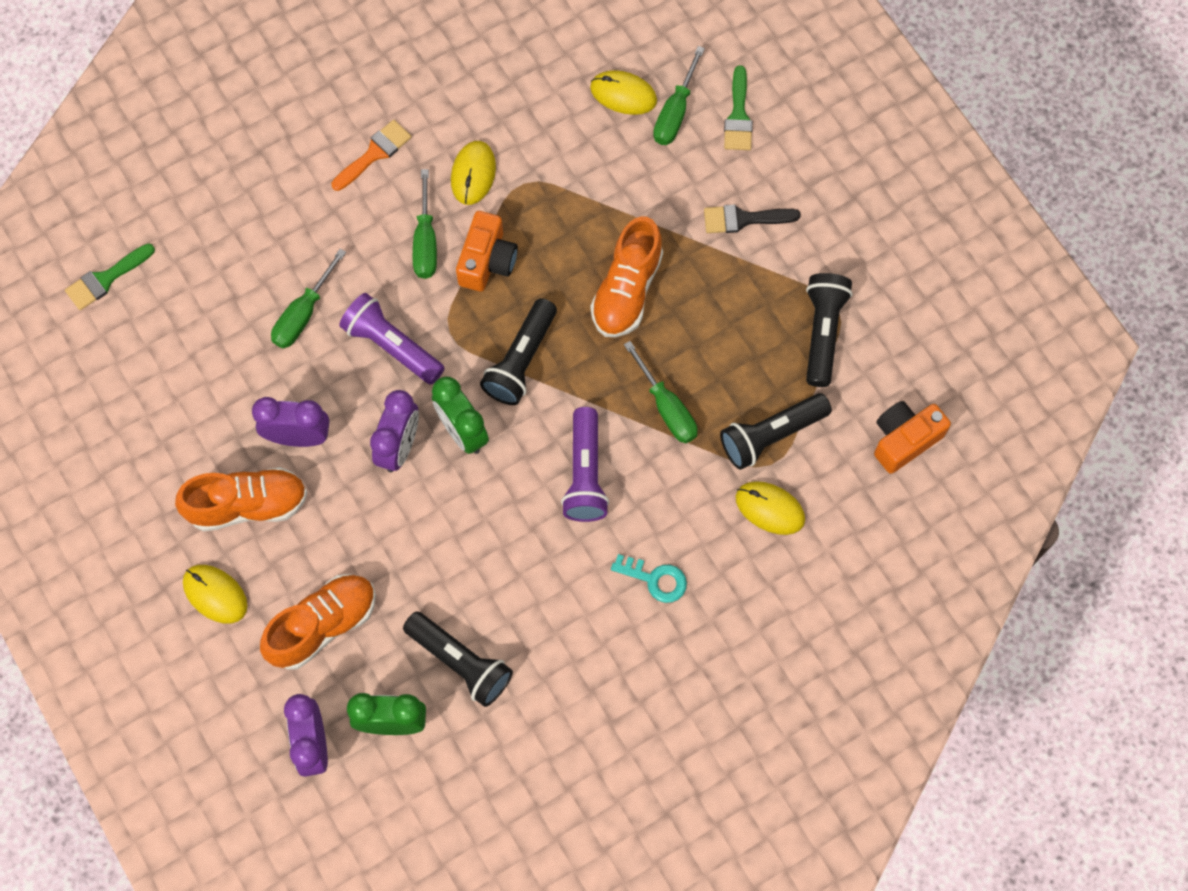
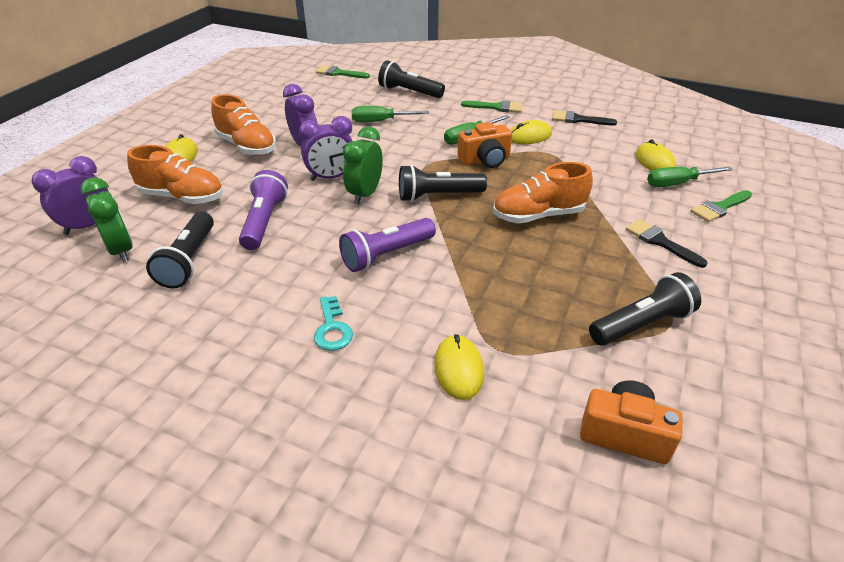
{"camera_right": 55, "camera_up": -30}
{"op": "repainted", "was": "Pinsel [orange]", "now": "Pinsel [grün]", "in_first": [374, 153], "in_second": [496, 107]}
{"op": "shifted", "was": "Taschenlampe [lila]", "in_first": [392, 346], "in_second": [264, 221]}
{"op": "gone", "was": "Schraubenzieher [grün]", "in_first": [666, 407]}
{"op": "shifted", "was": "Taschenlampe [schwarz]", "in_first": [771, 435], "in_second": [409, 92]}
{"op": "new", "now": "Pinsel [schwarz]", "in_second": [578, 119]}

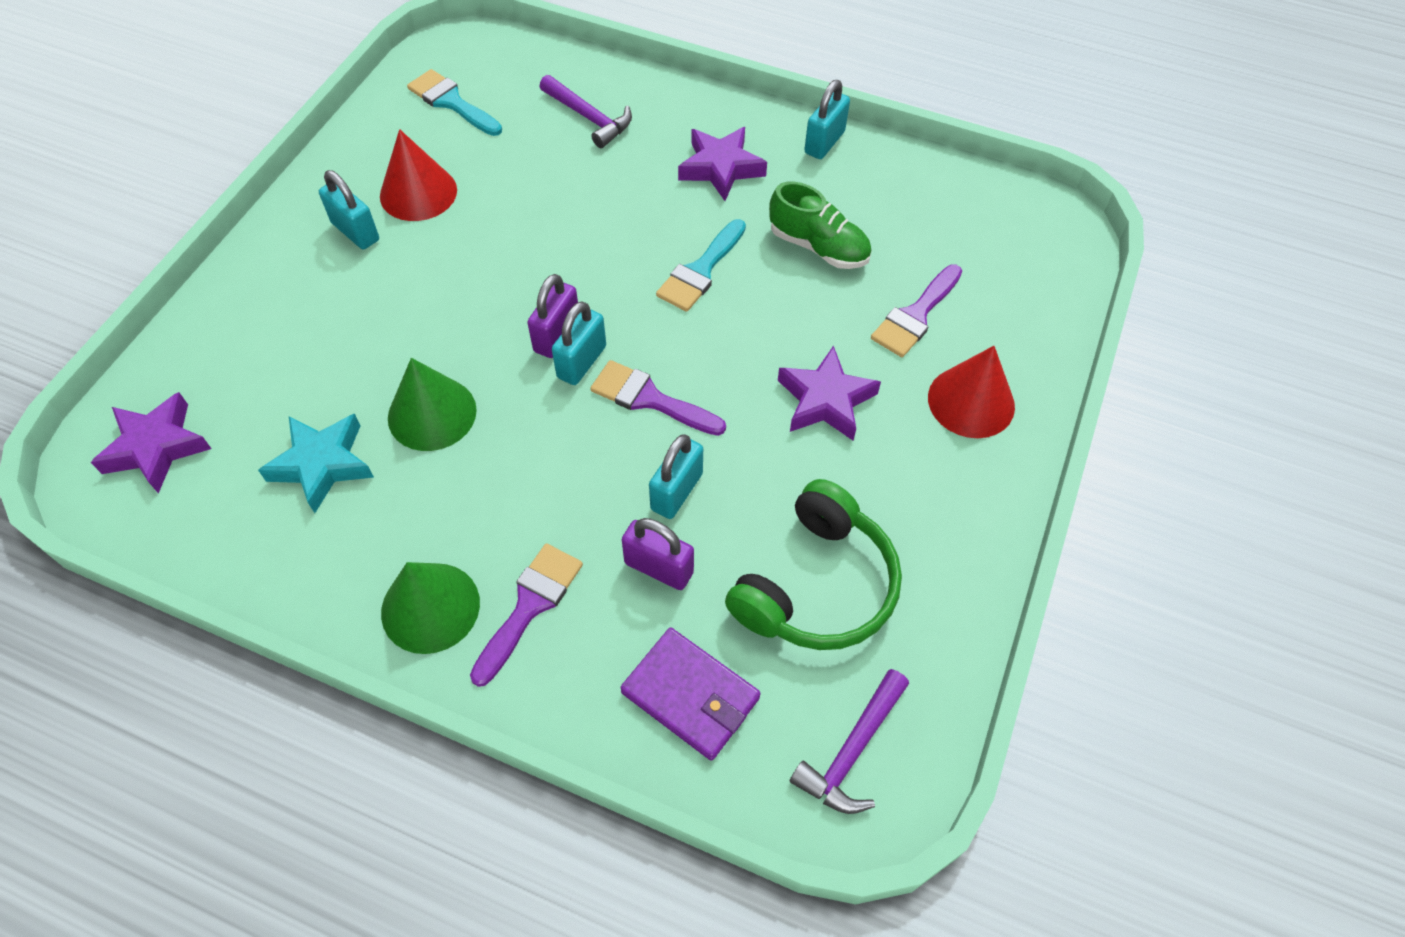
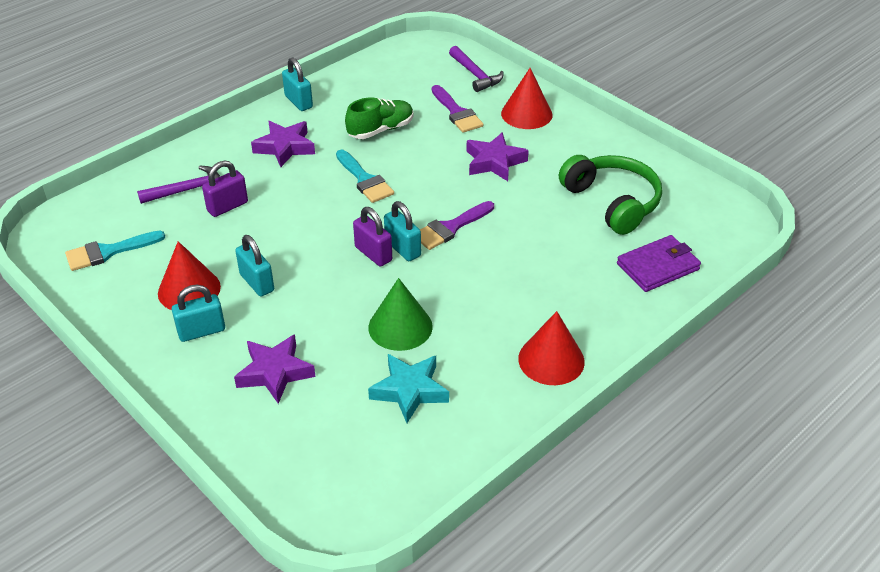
{"camera_right": -65, "camera_up": -15}
{"op": "shifted", "was": "Stern [lila]", "in_first": [156, 447], "in_second": [275, 372]}
{"op": "repainted", "was": "Kegel [grün]", "now": "Kegel [rot]", "in_first": [430, 607], "in_second": [551, 360]}
{"op": "gone", "was": "Pinsel [lila]", "in_first": [530, 606]}
{"op": "shifted", "was": "Vorhängeschloss [lila]", "in_first": [659, 568], "in_second": [227, 206]}
{"op": "shifted", "was": "Vorhängeschloss [türkis]", "in_first": [676, 491], "in_second": [257, 282]}
{"op": "shifted", "was": "Hammer [lila]", "in_first": [852, 751], "in_second": [475, 75]}

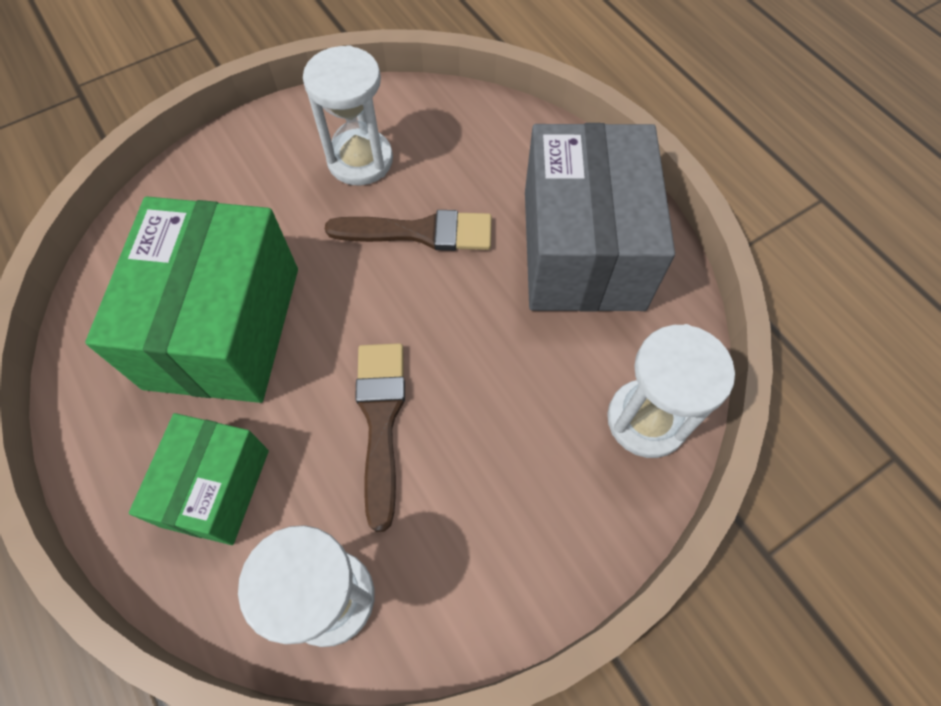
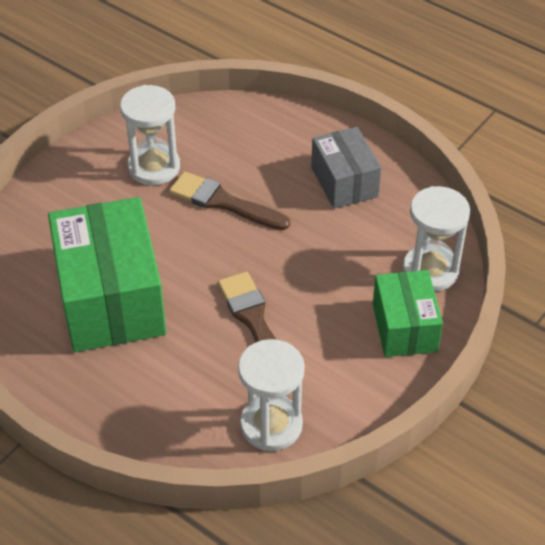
{"camera_right": -20, "camera_up": -15}
{"op": "shifted", "was": "Schachtel [grün]", "in_first": [216, 487], "in_second": [404, 327]}
{"op": "rotated", "was": "Pinsel [braun]", "in_first": [420, 232], "in_second": [223, 202], "clockwise": -135}
{"op": "scaled", "was": "Schachtel [grau]", "in_first": [583, 249], "in_second": [344, 182], "ratio": 0.58}

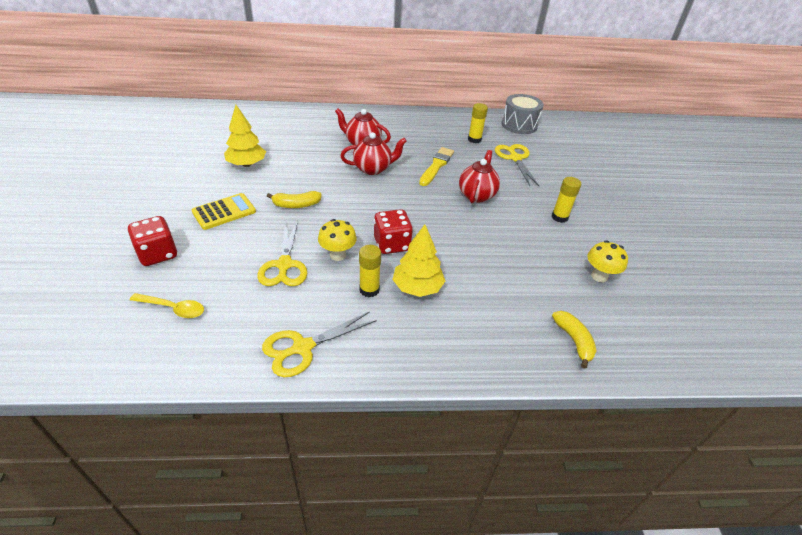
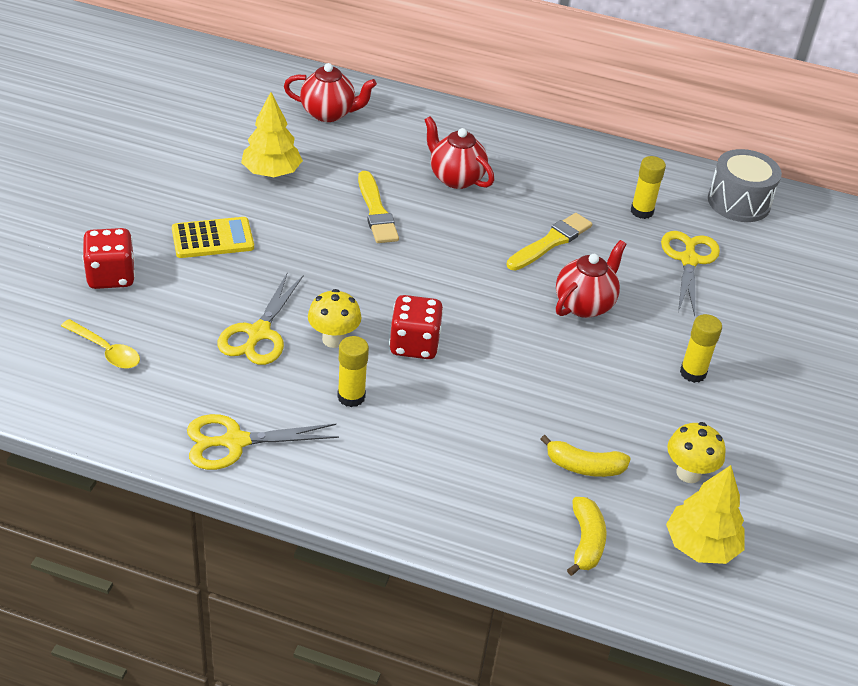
{"camera_right": 20, "camera_up": 0}
{"op": "shifted", "was": "Banane [gelb]", "in_first": [296, 205], "in_second": [584, 466]}
{"op": "shifted", "was": "Teekanne [rot]", "in_first": [373, 169], "in_second": [329, 113]}
{"op": "shifted", "was": "Baum [gelb]", "in_first": [417, 287], "in_second": [701, 545]}
{"op": "new", "now": "Pinsel [gelb]", "in_second": [376, 211]}

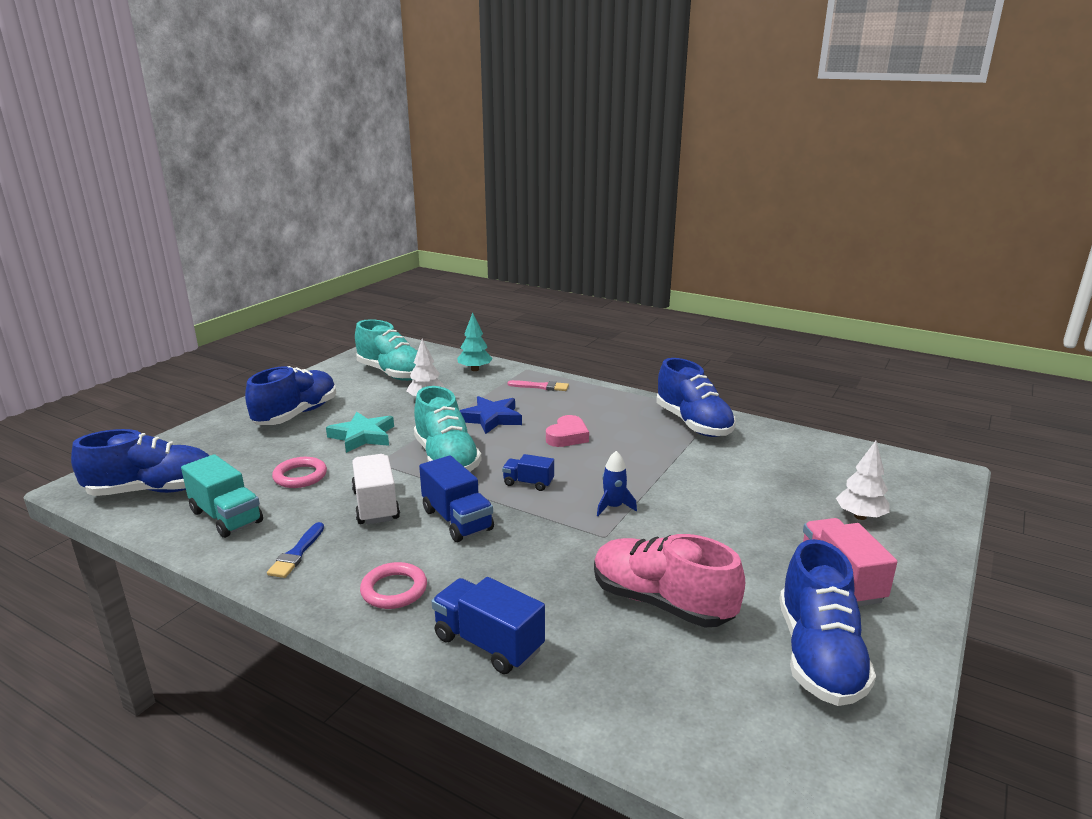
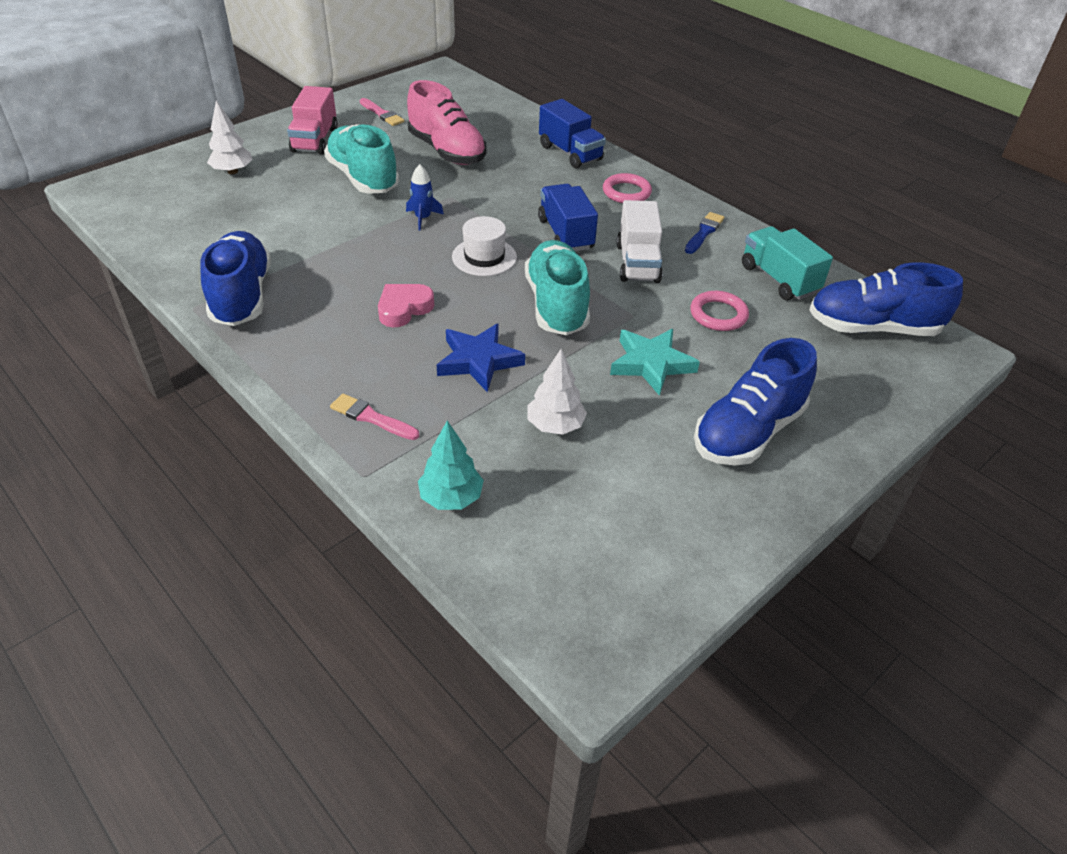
{"camera_right": -165, "camera_up": 20}
{"op": "shifted", "was": "Schuh [türkis]", "in_first": [392, 373], "in_second": [363, 178]}
{"op": "swapped", "was": "Lastwagen [blau]", "now": "Hut [weiß]", "in_first": [528, 483], "in_second": [484, 257]}
{"op": "swapped", "was": "Schuh [blau]", "now": "Pinsel [rosa]", "in_first": [818, 655], "in_second": [382, 114]}

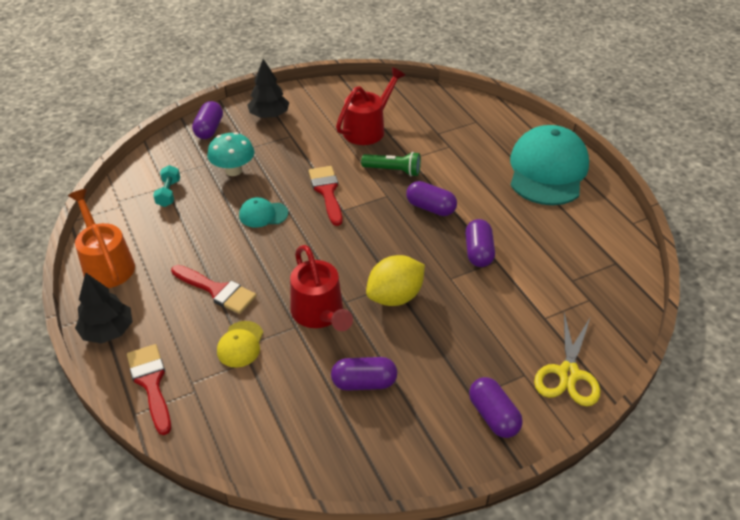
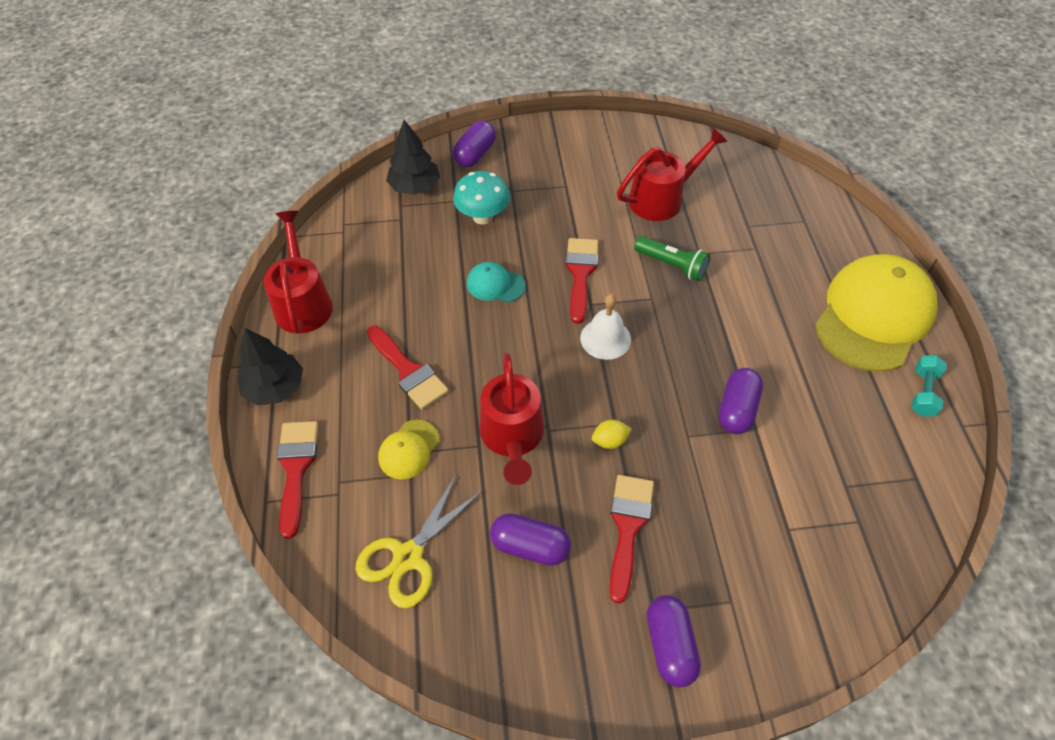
{"camera_right": 20, "camera_up": 10}
{"op": "repainted", "was": "Gießkanne [orange]", "now": "Gießkanne [rot]", "in_first": [106, 264], "in_second": [303, 302]}
{"op": "shifted", "was": "Hantel [türkis]", "in_first": [168, 193], "in_second": [923, 393]}
{"op": "shifted", "was": "Baum [schwarz]", "in_first": [269, 115], "in_second": [415, 187]}
{"op": "scaled", "was": "Zitrone [gelb]", "in_first": [395, 296], "in_second": [610, 441], "ratio": 0.47}
{"op": "gone", "was": "Kapsel [lila]", "in_first": [430, 208]}
{"op": "repainted", "was": "Kappe [türkis]", "now": "Kappe [gelb]", "in_first": [547, 170], "in_second": [873, 316]}
{"op": "shifted", "was": "Schere [gelb]", "in_first": [568, 374], "in_second": [408, 557]}
{"op": "new", "now": "Glocke [weiß]", "in_second": [605, 338]}
{"op": "new", "now": "Pinsel [rot]", "in_second": [628, 527]}

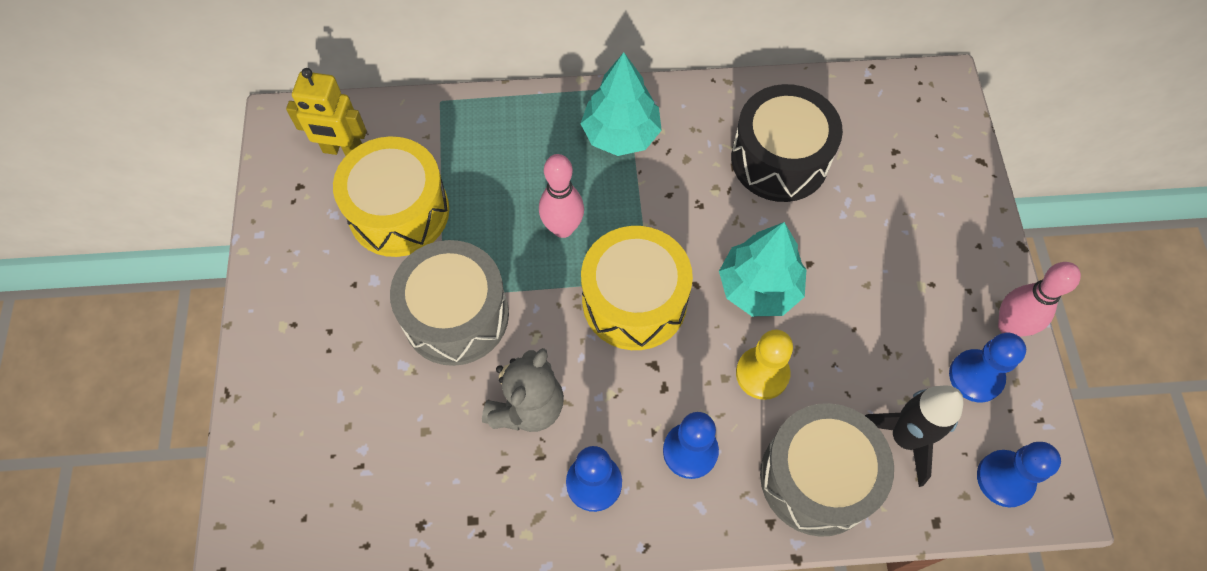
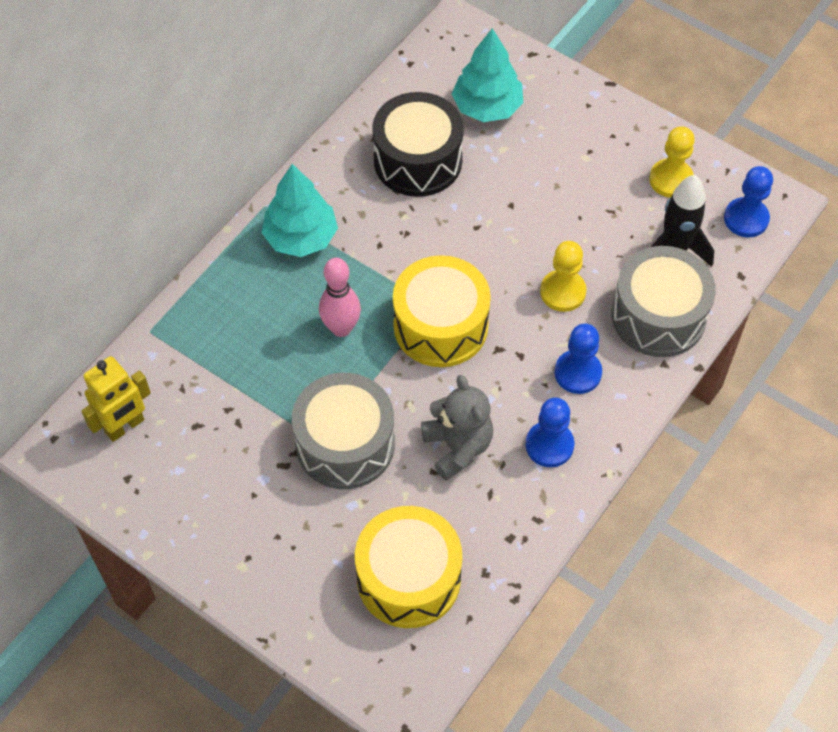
{"camera_right": -50, "camera_up": -5}
{"op": "shifted", "was": "Trommel [gelb]", "in_first": [399, 211], "in_second": [408, 578]}
{"op": "shifted", "was": "Baum [türkis]", "in_first": [759, 288], "in_second": [487, 107]}
{"op": "repainted", "was": "Bauer [blau]", "now": "Bauer [gelb]", "in_first": [975, 376], "in_second": [671, 180]}
{"op": "gone", "was": "Bowlingkegel [rosa]", "in_first": [1009, 326]}

